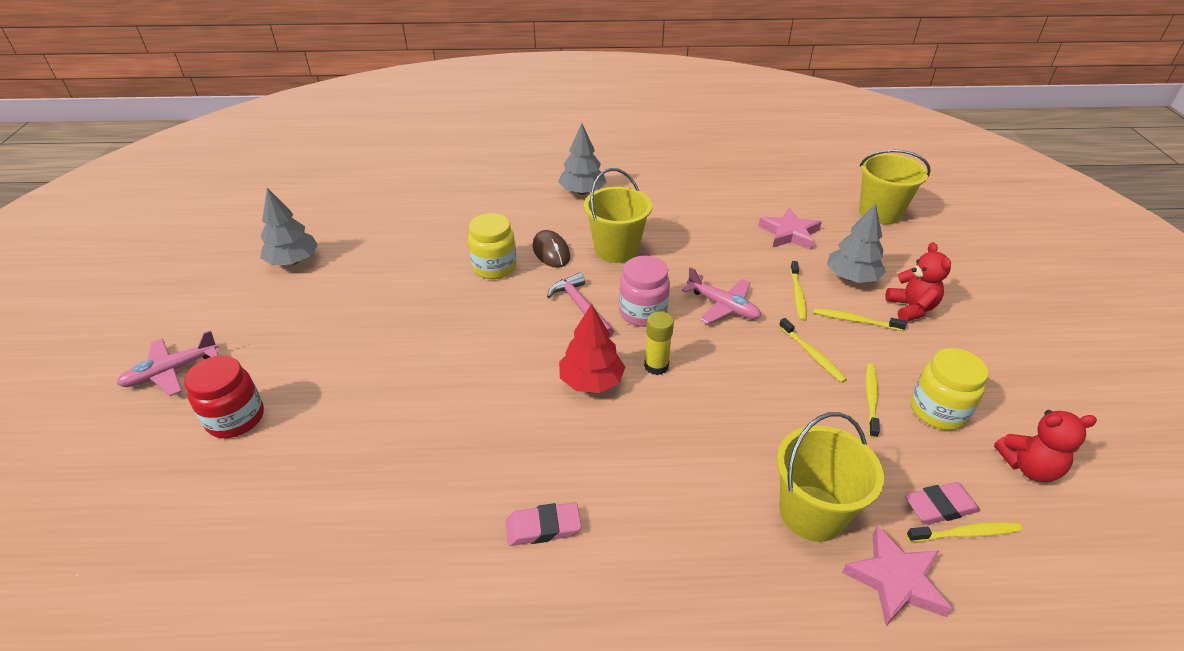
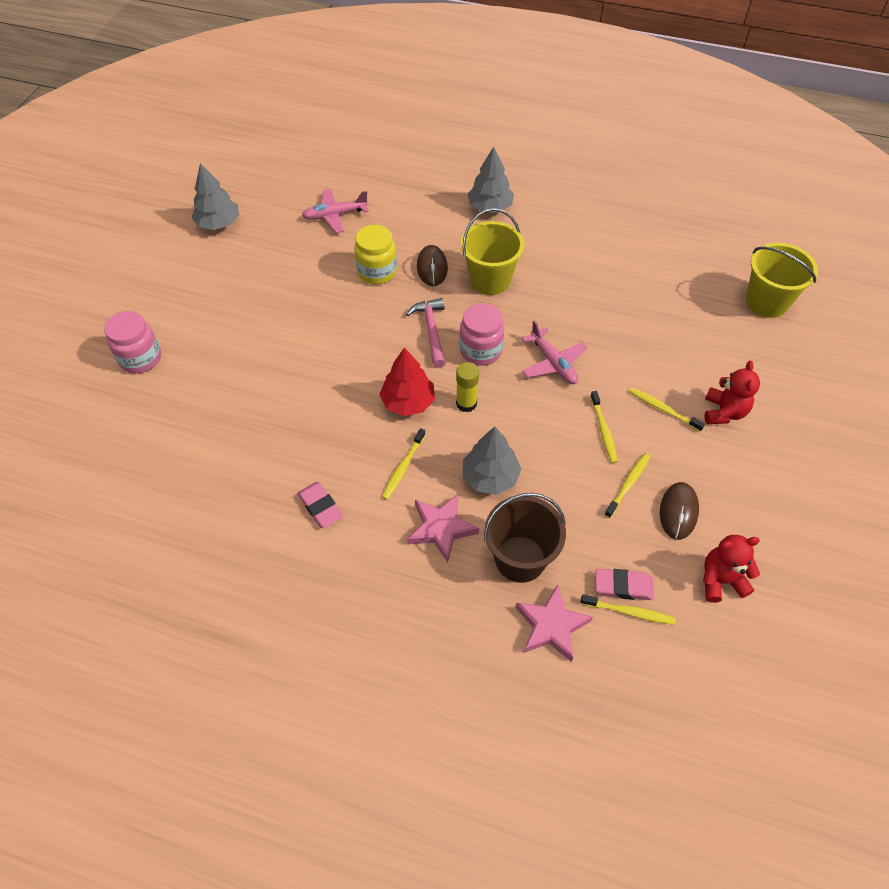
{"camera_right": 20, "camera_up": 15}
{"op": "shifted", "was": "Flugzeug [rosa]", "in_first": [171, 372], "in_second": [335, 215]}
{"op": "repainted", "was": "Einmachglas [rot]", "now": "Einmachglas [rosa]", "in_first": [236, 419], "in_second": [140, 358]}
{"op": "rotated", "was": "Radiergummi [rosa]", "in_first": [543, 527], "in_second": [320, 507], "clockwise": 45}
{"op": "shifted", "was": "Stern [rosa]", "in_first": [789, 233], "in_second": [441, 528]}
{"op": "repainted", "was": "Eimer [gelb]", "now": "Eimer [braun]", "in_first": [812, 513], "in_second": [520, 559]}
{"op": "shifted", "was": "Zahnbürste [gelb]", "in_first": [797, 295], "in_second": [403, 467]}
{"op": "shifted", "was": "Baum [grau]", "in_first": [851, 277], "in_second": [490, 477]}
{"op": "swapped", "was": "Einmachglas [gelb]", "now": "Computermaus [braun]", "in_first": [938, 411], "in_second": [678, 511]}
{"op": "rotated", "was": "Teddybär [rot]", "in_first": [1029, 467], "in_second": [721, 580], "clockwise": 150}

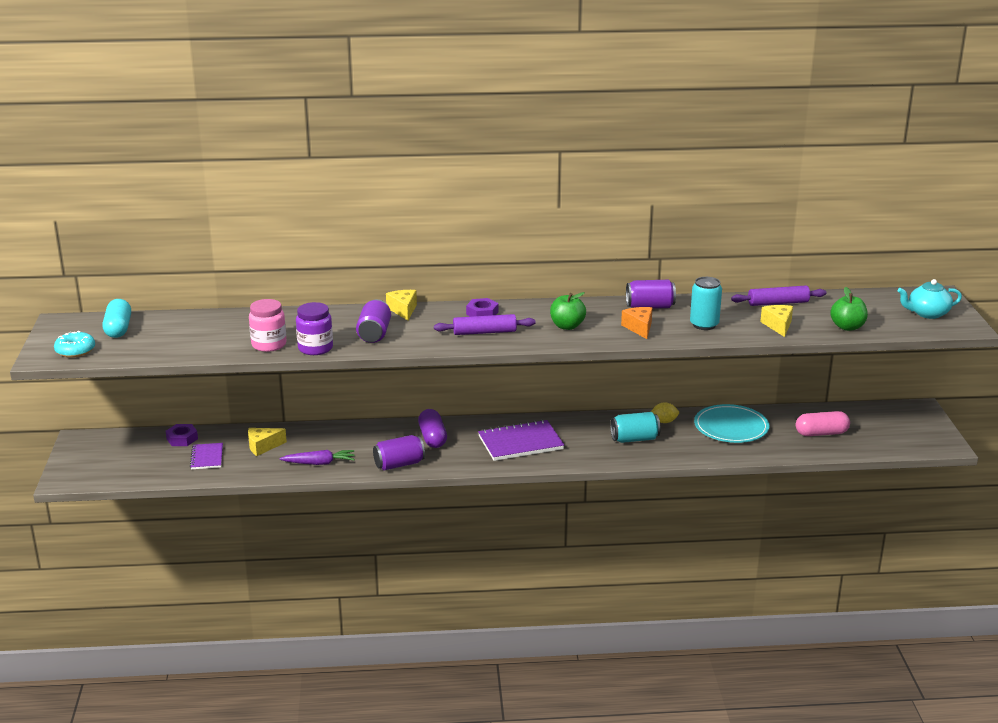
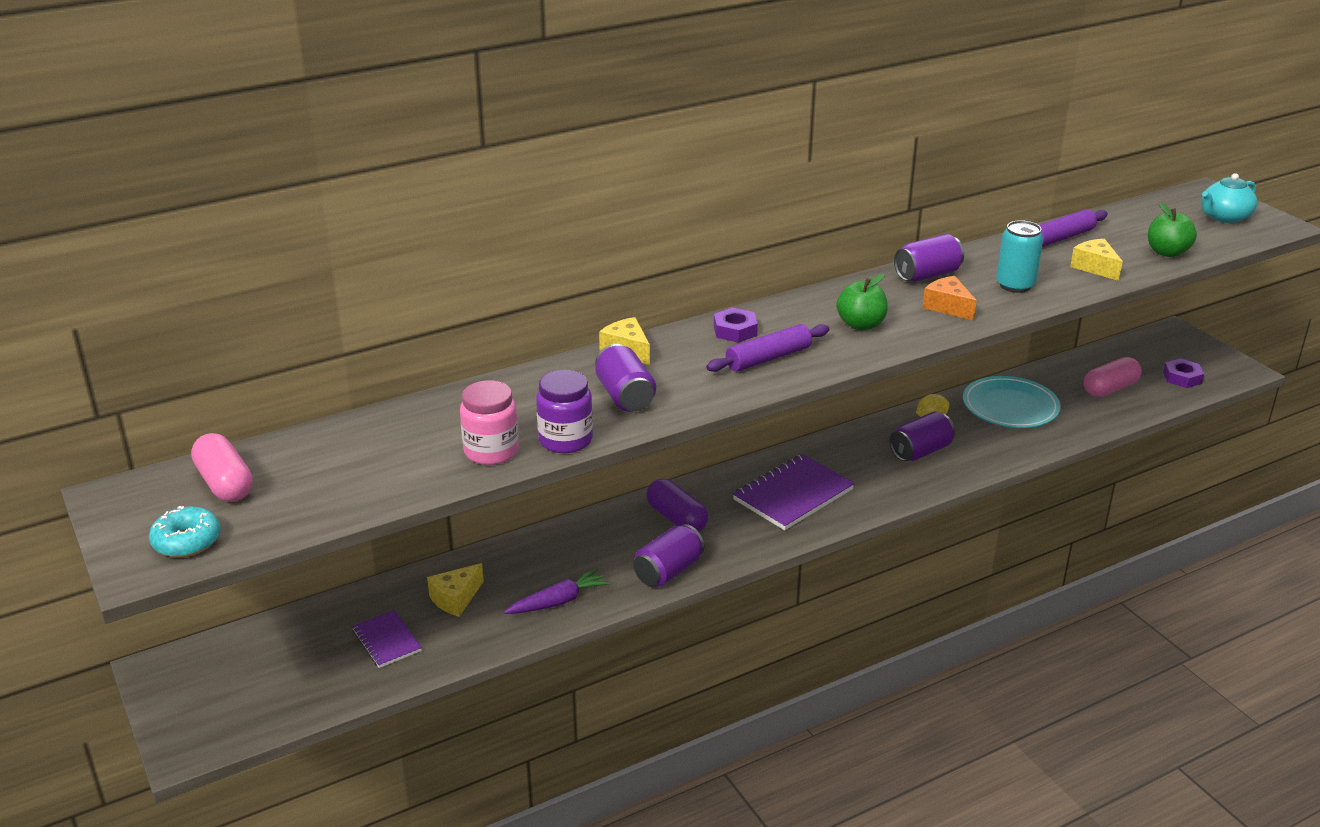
{"camera_right": -25, "camera_up": 5}
{"op": "repainted", "was": "Kapsel [türkis]", "now": "Kapsel [rosa]", "in_first": [118, 329], "in_second": [225, 483]}
{"op": "shifted", "was": "Sechskantmutter [lila]", "in_first": [182, 439], "in_second": [1182, 378]}
{"op": "repainted", "was": "Dose [türkis]", "now": "Dose [lila]", "in_first": [634, 439], "in_second": [920, 451]}

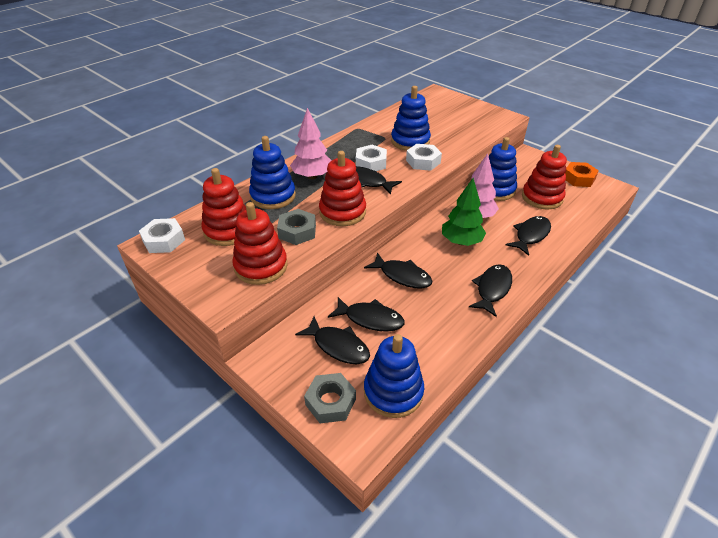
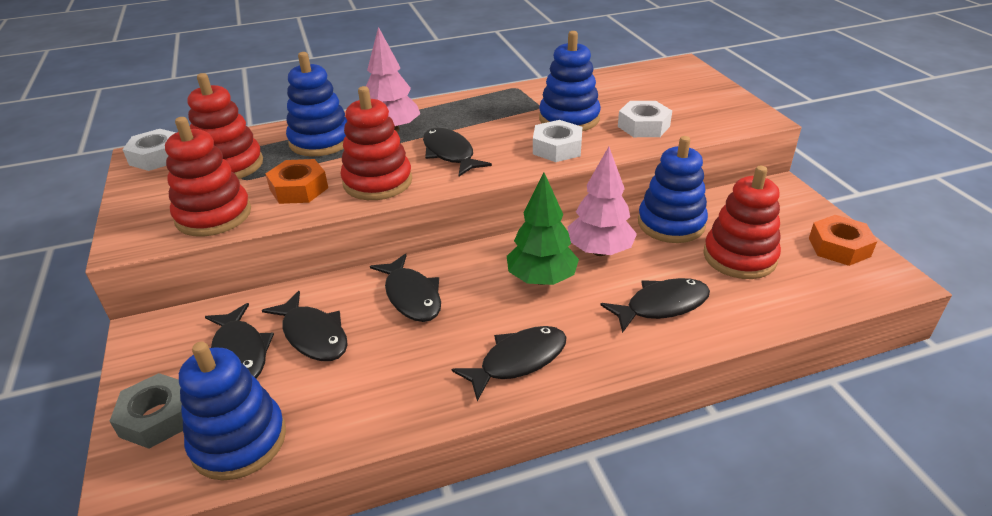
{"camera_right": 30, "camera_up": -5}
{"op": "repainted", "was": "Sechskantmutter [grau]", "now": "Sechskantmutter [orange]", "in_first": [297, 231], "in_second": [299, 189]}
{"op": "shifted", "was": "Sechskantmutter [weiß]", "in_first": [371, 163], "in_second": [643, 126]}

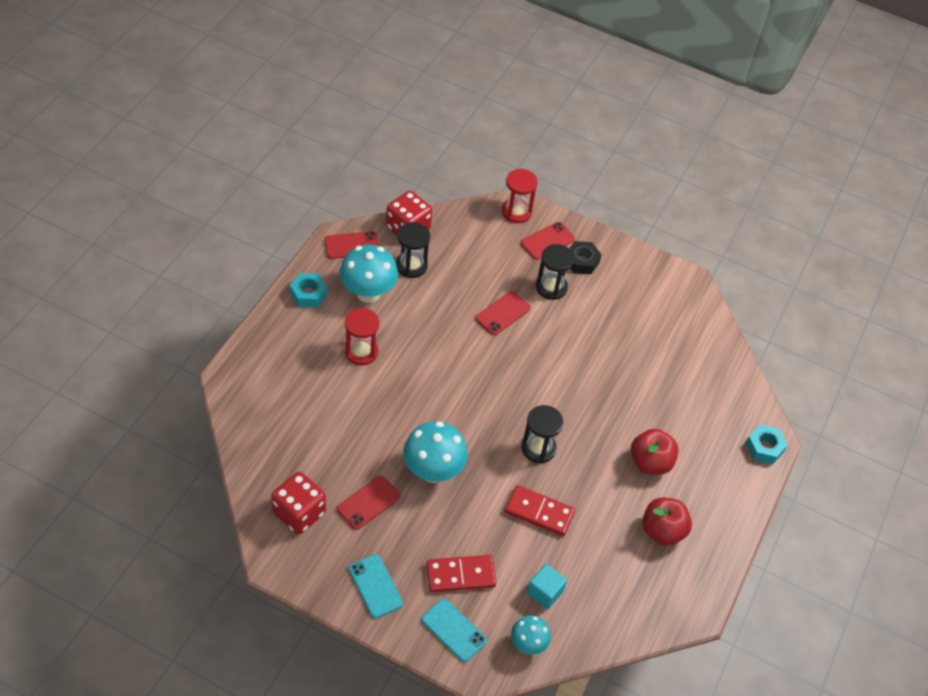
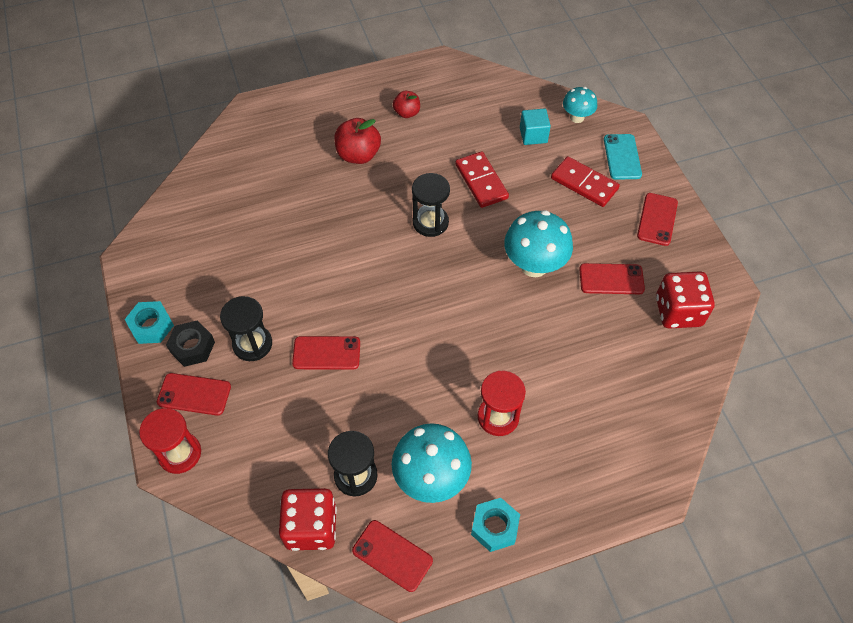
{"camera_right": -130, "camera_up": 5}
{"op": "repainted", "was": "Handy [türkis]", "now": "Handy [rot]", "in_first": [375, 586], "in_second": [657, 219]}
{"op": "scaled", "was": "Apfel [rot]", "in_first": [662, 531], "in_second": [407, 113], "ratio": 0.62}
{"op": "shifted", "was": "Sechskantmutter [türkis]", "in_first": [764, 448], "in_second": [151, 326]}

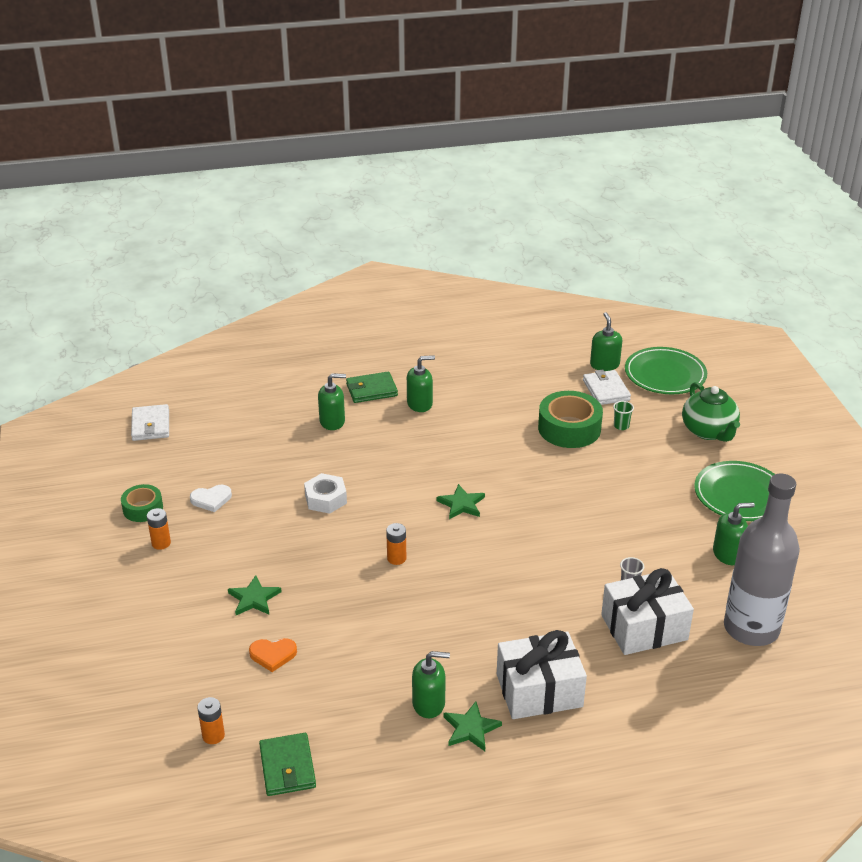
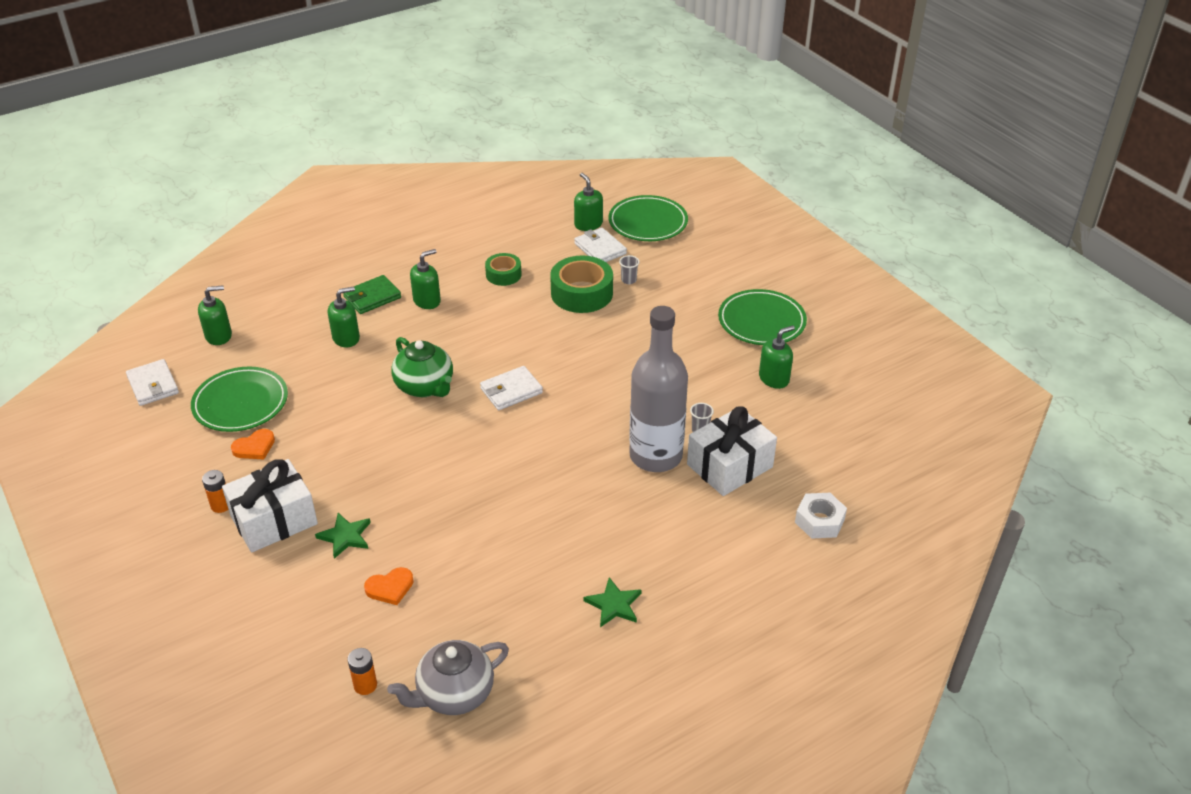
{"camera_right": -20, "camera_up": 5}
{"op": "shifted", "was": "Klebeband [grün]", "in_first": [143, 508], "in_second": [503, 274]}
{"op": "repainted", "was": "Herz [weiß]", "now": "Herz [orange]", "in_first": [211, 499], "in_second": [254, 447]}
{"op": "swapped", "was": "Geldbörse [grün]", "now": "Teekanne [grau]", "in_first": [287, 767], "in_second": [454, 694]}
{"op": "shifted", "was": "Sechskantmutter [weiß]", "in_first": [326, 499], "in_second": [819, 521]}
{"op": "gone", "was": "Batterie [orange]", "in_first": [396, 558]}
{"op": "shifted", "was": "Seifenspender [grün]", "in_first": [429, 703], "in_second": [219, 336]}
{"op": "swapped", "was": "Stern [grün]", "now": "Geldbörse [weiß]", "in_first": [461, 504], "in_second": [511, 391]}
{"op": "shifted", "was": "Geschenk [weiß]", "in_first": [539, 690], "in_second": [274, 520]}
{"op": "repainted", "was": "Becher [grün]", "now": "Becher [grau]", "in_first": [621, 426], "in_second": [628, 280]}
{"op": "shifted", "was": "Teekanne [grün]", "in_first": [709, 431], "in_second": [425, 387]}
{"op": "shifted", "was": "Flasche [grau]", "in_first": [751, 628], "in_second": [655, 456]}
{"op": "new", "now": "Teller [grün]", "in_second": [240, 403]}

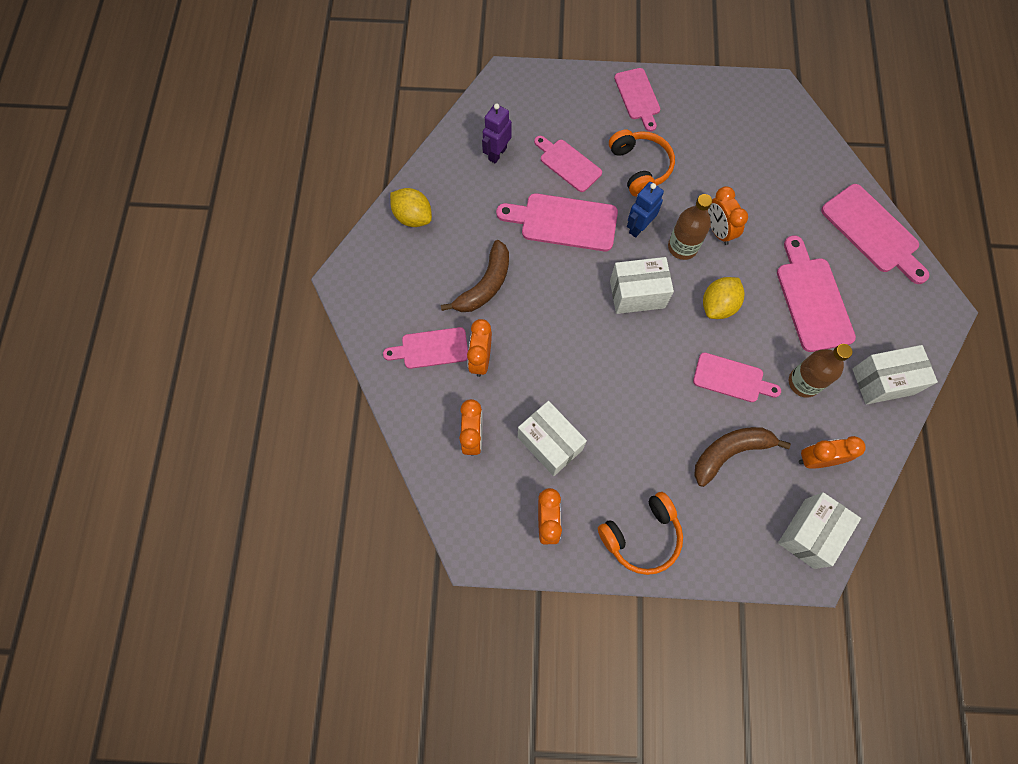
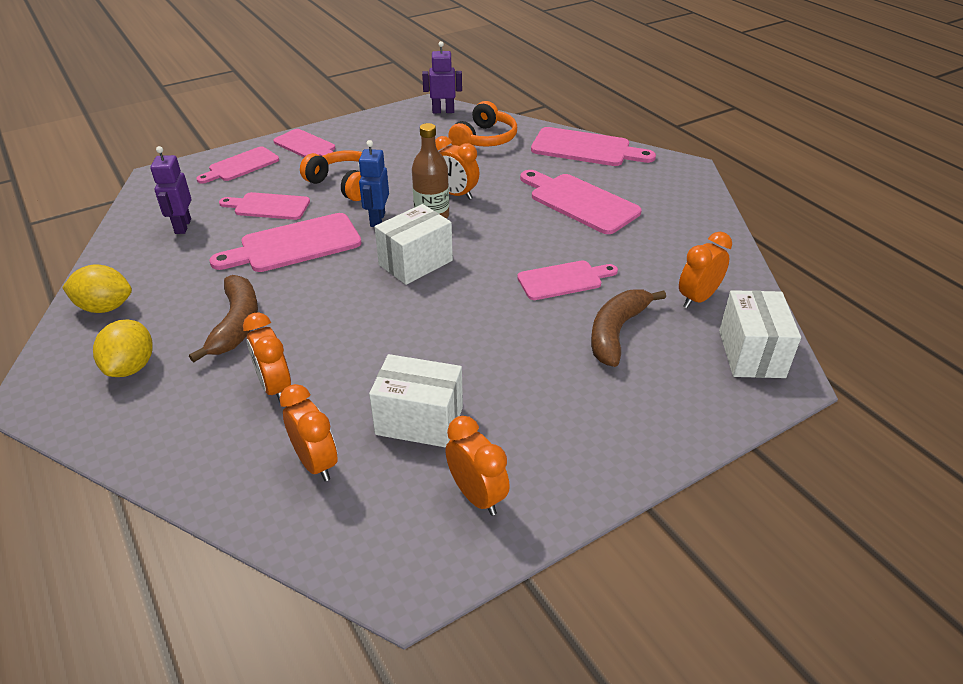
{"camera_right": -35, "camera_up": -30}
{"op": "shifted", "was": "Schneidebrett [rosa]", "in_first": [431, 349], "in_second": [241, 166]}
{"op": "shifted", "was": "Kopfhörer [orange]", "in_first": [641, 536], "in_second": [484, 139]}
{"op": "shifted", "was": "Zitrone [gelb]", "in_first": [718, 305], "in_second": [131, 367]}
{"op": "gone", "was": "Flasche [braun]", "in_first": [803, 382]}
{"op": "gone", "was": "Schachtel [weiß]", "in_first": [883, 381]}
{"op": "new", "now": "Roboter [lila]", "in_second": [443, 111]}

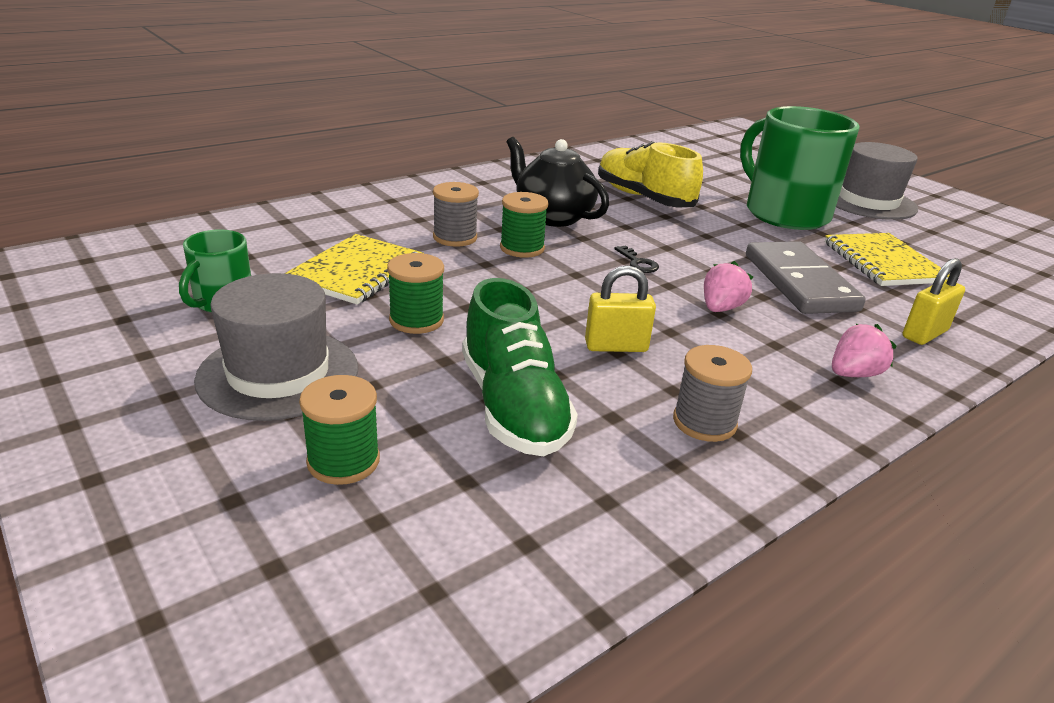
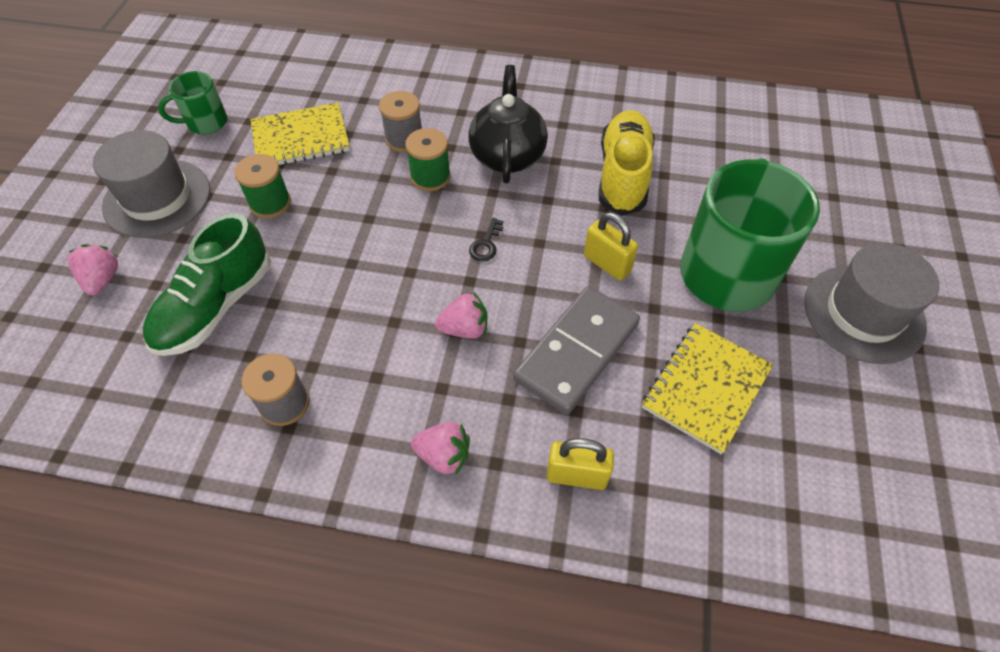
{"camera_right": 50, "camera_up": 25}
{"op": "swapped", "was": "Garnrolle [grün]", "now": "Erdbeere [rosa]", "in_first": [343, 461], "in_second": [102, 279]}
{"op": "shifted", "was": "Vorhängeschloss [gelb]", "in_first": [616, 346], "in_second": [607, 264]}

